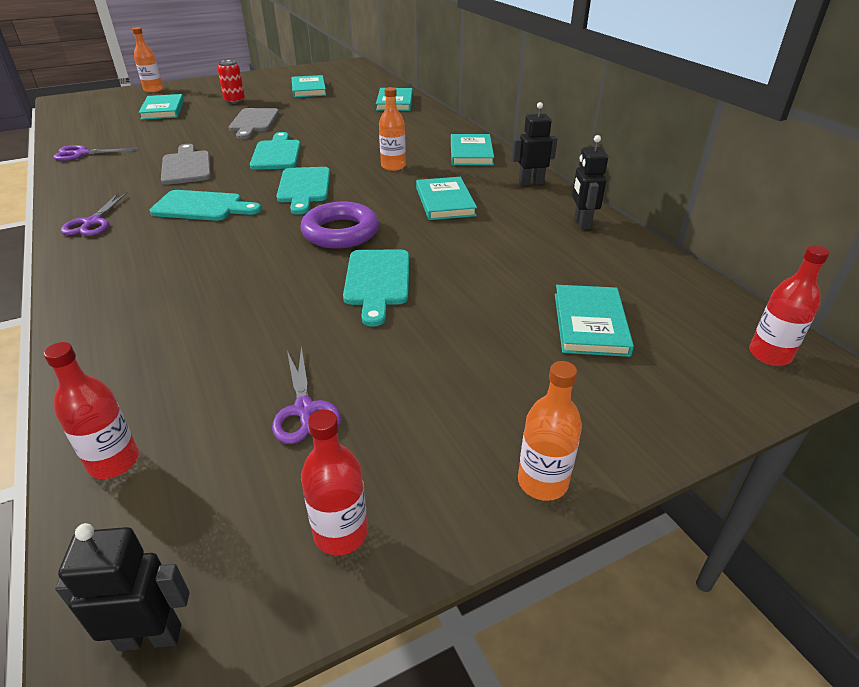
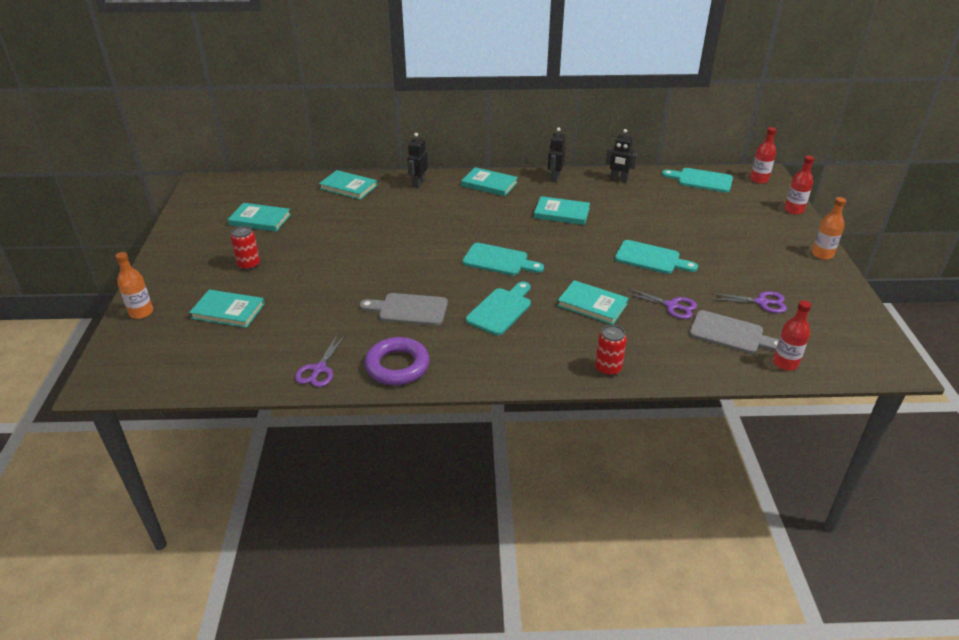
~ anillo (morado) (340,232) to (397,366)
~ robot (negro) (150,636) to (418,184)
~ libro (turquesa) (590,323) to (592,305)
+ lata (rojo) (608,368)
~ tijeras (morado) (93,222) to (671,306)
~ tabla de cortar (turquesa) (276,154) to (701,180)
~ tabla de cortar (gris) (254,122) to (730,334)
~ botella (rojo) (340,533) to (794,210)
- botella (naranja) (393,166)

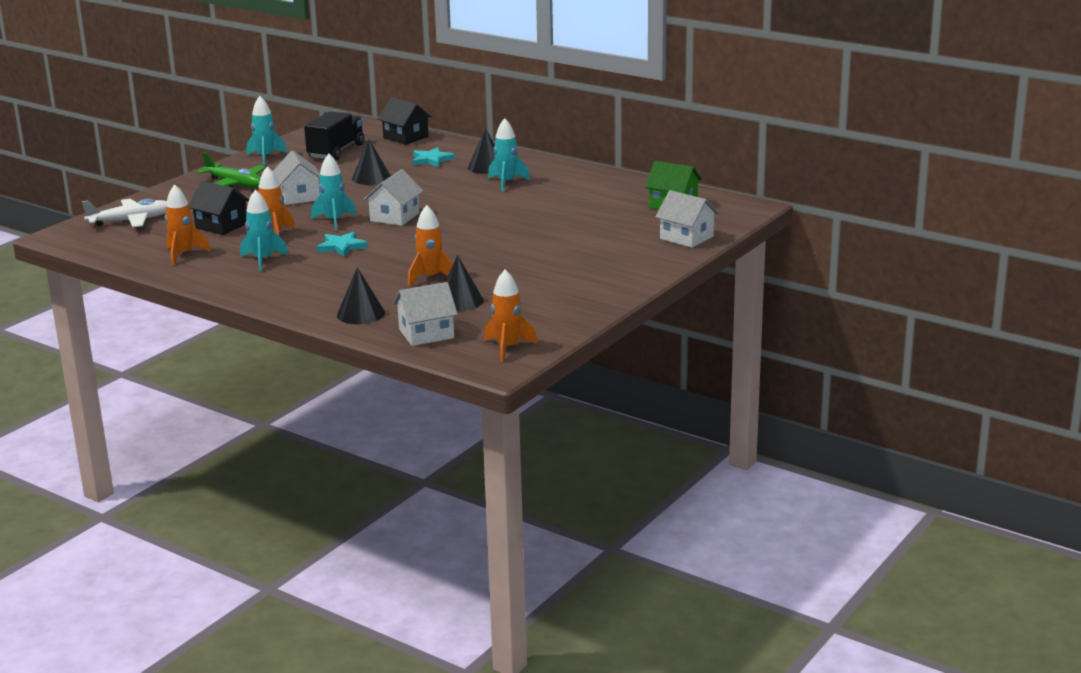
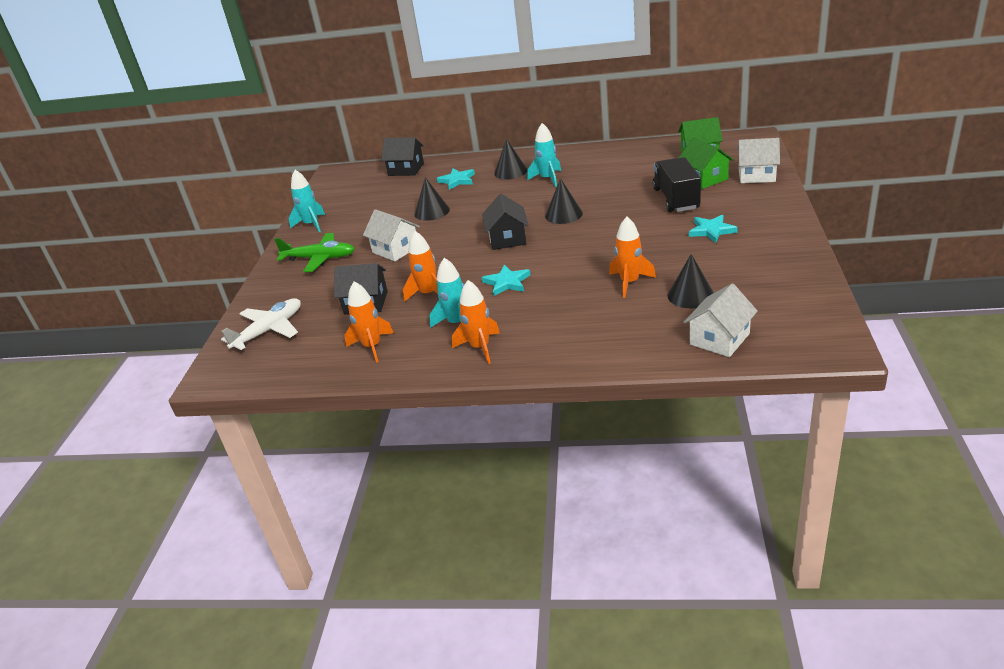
~ cohete (naranja) (507,348) to (480,347)
~ casa (blanco) (394,217) to casa (negro) (507,239)
~ cono (negro) (360,314) to (563,214)
~ camión (negro) (336,151) to (676,199)
+ casa (verde) (704,178)
+ estrella (turquesa) (711,230)
- cohete (turquesa) (334,221)

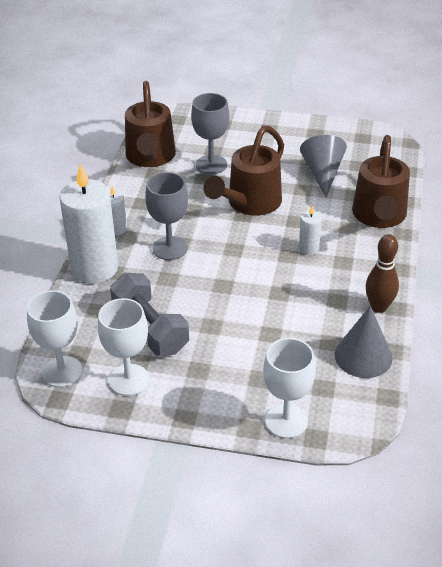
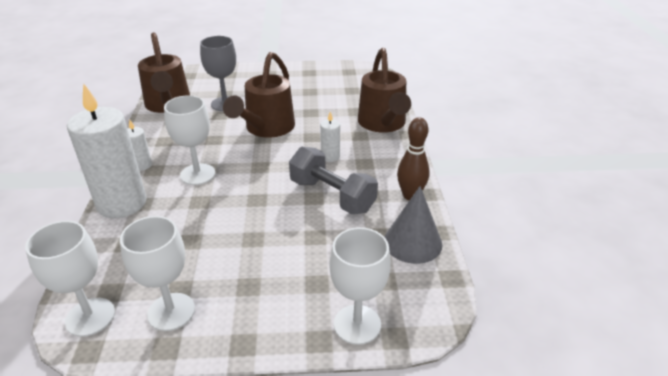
~ copa (gris) (170,248) to copa (blanco) (198,174)
~ mancuerna (gris) (150,328) to (332,196)
- cono (gris) (322,173)

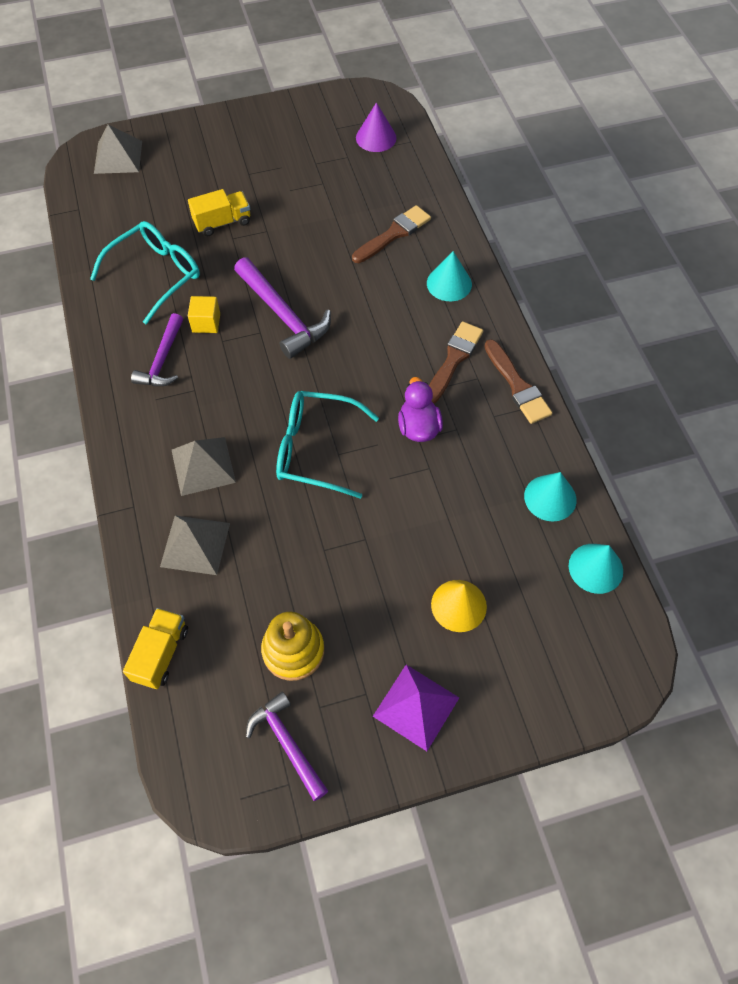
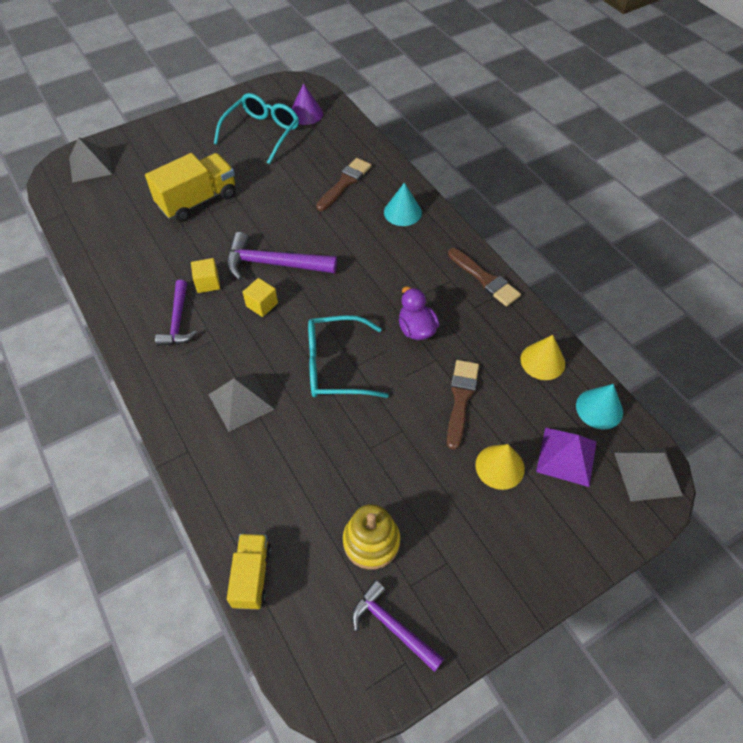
~ camión (amarillo) (222,222) = (197,200) x1.61
~ gafas (turquesa) (156,274) to (262,132)
~ martillo (morado) (283,315) = (273,264) 150 degrees clockwise
+ cubo (amarillo) (262,304)
~ pincel (marrón) (453,359) to (461,399)
~ cono (turquesa) (550,498) to cono (amarillo) (542,361)
~ pirámide (morado) (416,706) to (566,456)
~ pirámide (gris) (195,544) to (648,473)

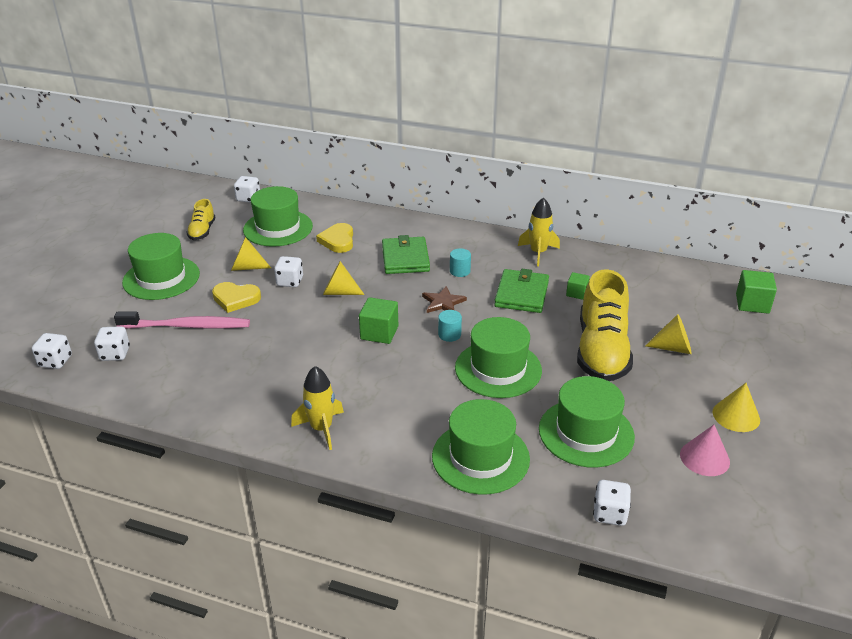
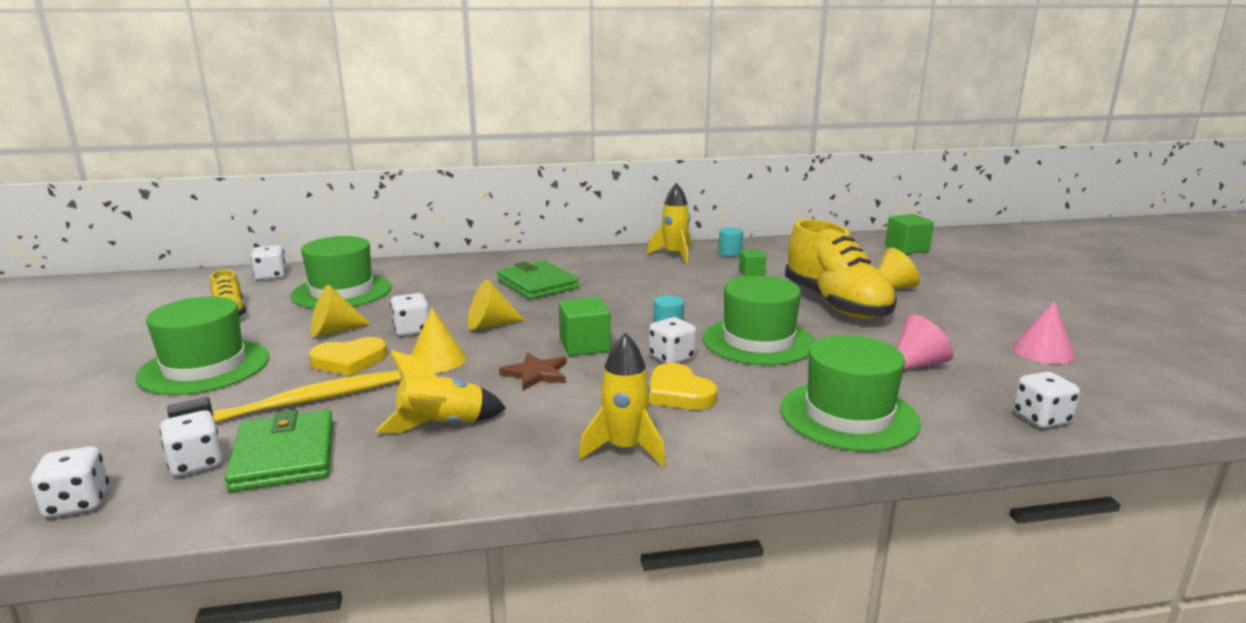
~ cepillo de dientes (rosa) (187,326) to cepillo de dientes (amarillo) (299,403)
~ cartera (verde) (521,294) to (284,456)
+ cohete (amarillo) (442,426)
~ cono (amarillo) (736,415) to (437,360)
~ estrella (marrón) (443,302) to (536,373)
+ dado (blanco) (671,358)
~ corazón (amarillo) (338,240) to (678,393)
~ cilindro (turquesa) (460,271) to (730,253)
~ sombrero (verde) (586,433) to cono (rosa) (917,364)

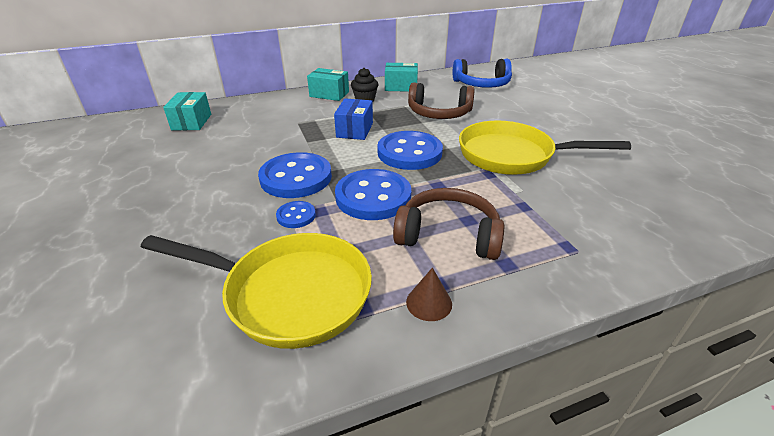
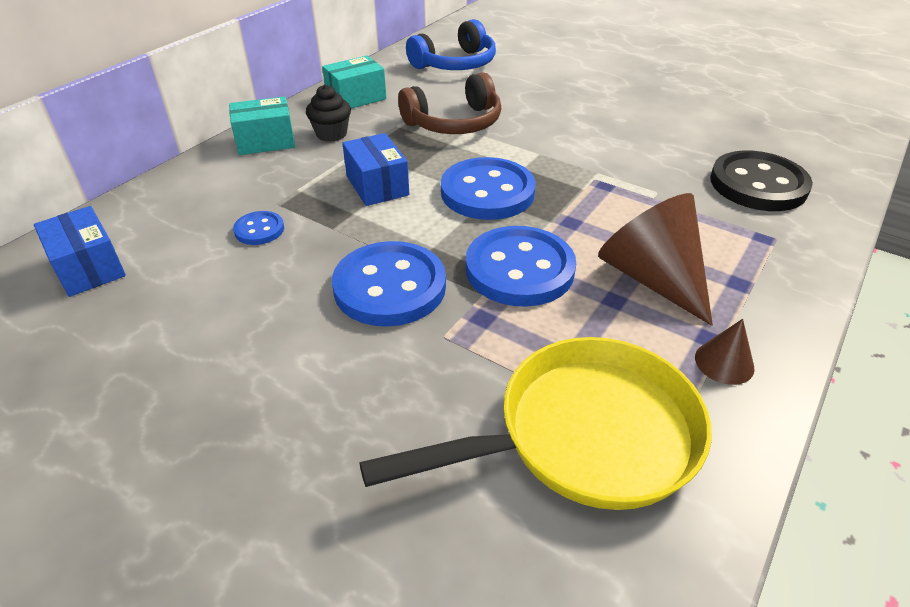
~ caja (turquesa) (191,122) to caja (azul) (88,268)
~ botón (azul) (296,216) to (259,230)
~ auriculares (marrón) (448,235) to cono (marrón) (652,278)
+ botón (negro) (758,184)
- sartén (amarillo) (512,155)

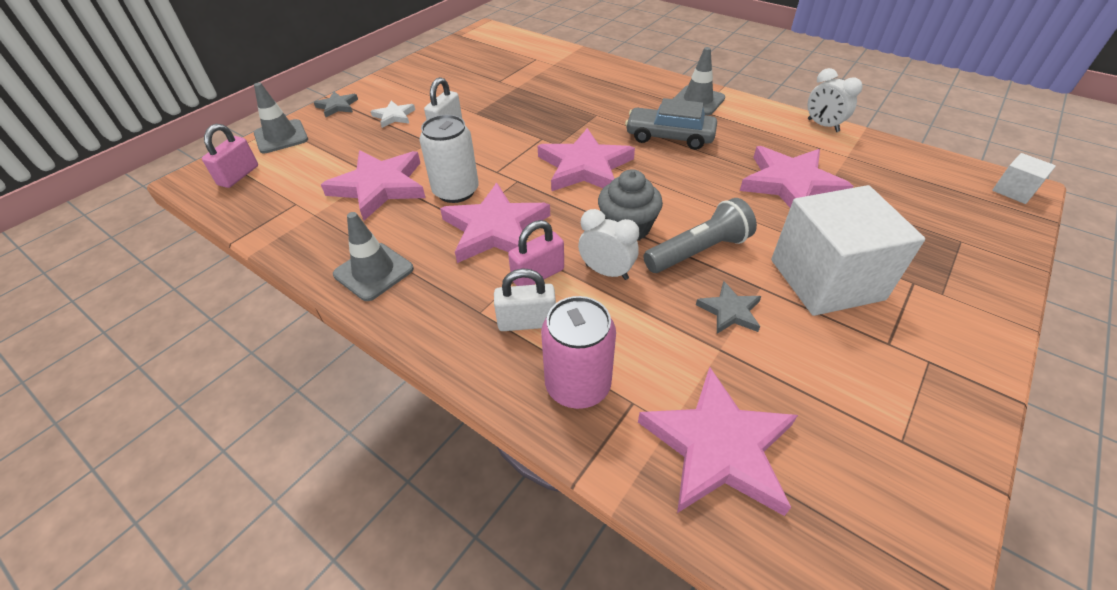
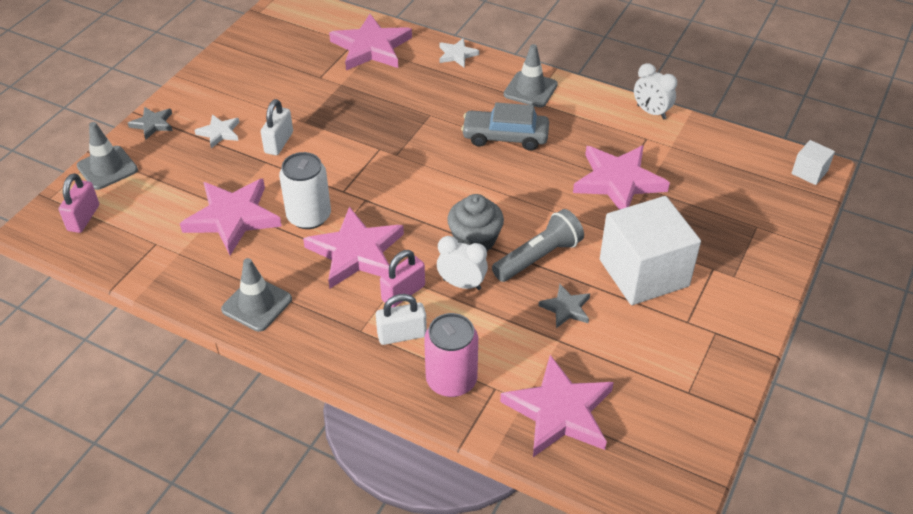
~ estrella (rosa) (585,167) to (371,47)
+ estrella (blanco) (457,55)

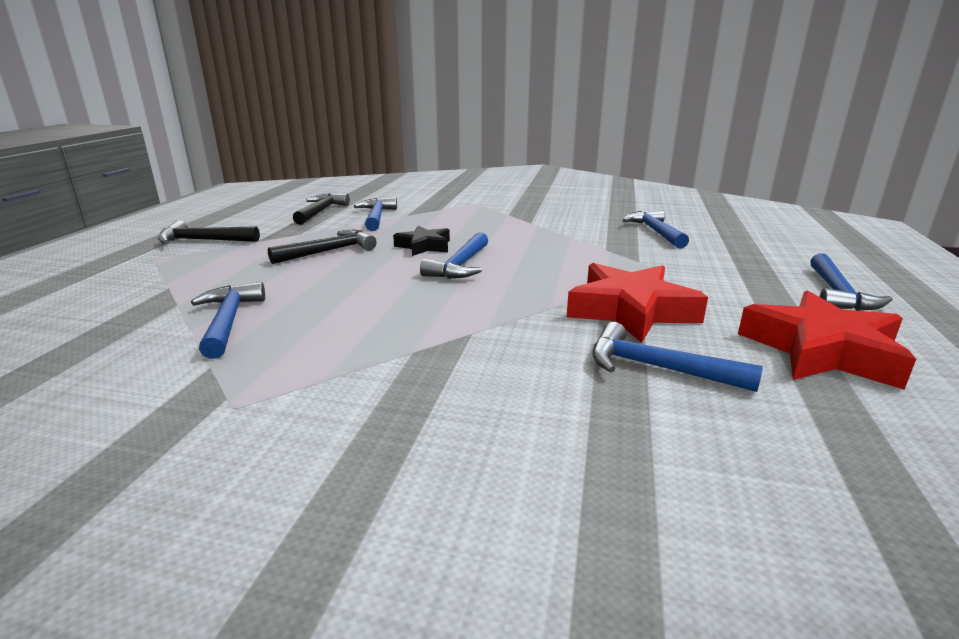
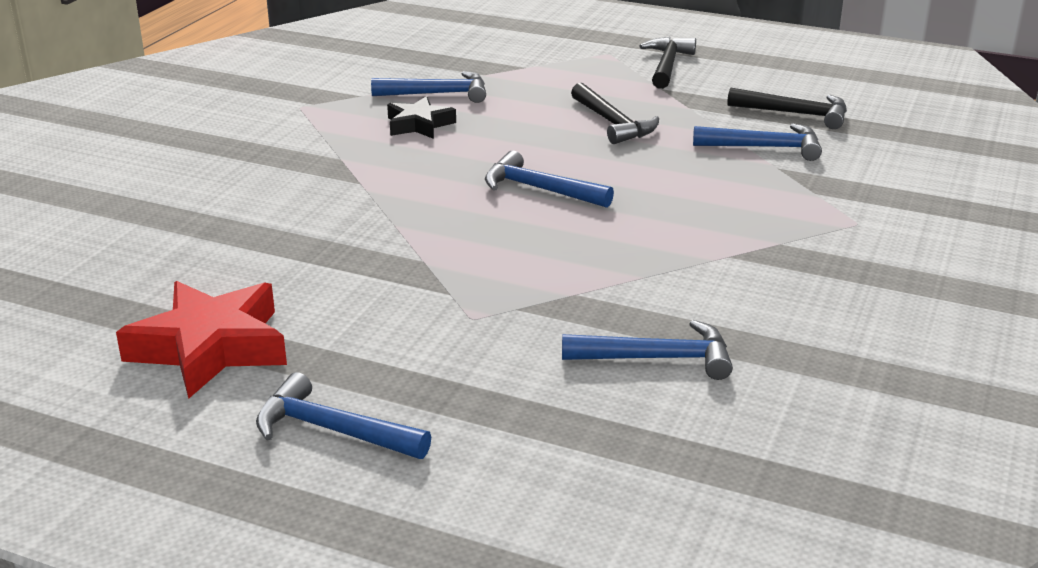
~ estrella (negro) (424,246) to (419,125)
- estrella (rojo) (631,311)
- martillo (azul) (657,368)

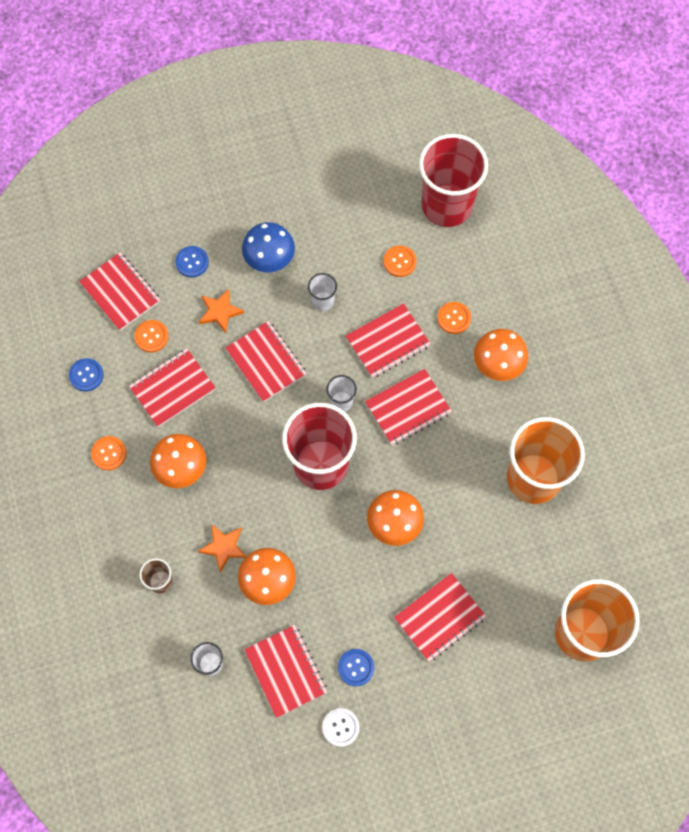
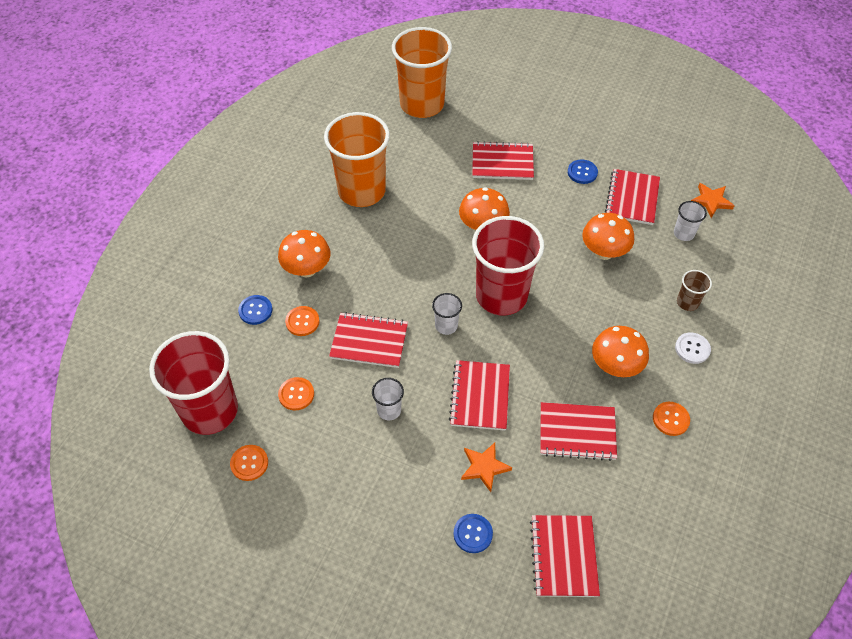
~ botón (naranja) (151,336) to (249,463)
~ botón (azul) (86,375) to (255,310)
~ botón (blanco) (340,727) to (692,349)
~ estrella (naranja) (223,547) to (711,201)
- seta (azul) (269,259)
- cuaderno (rojo) (408,408)

